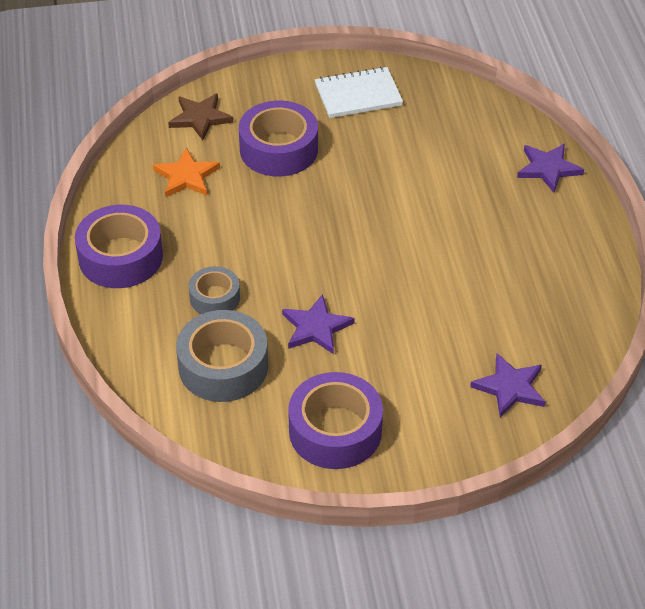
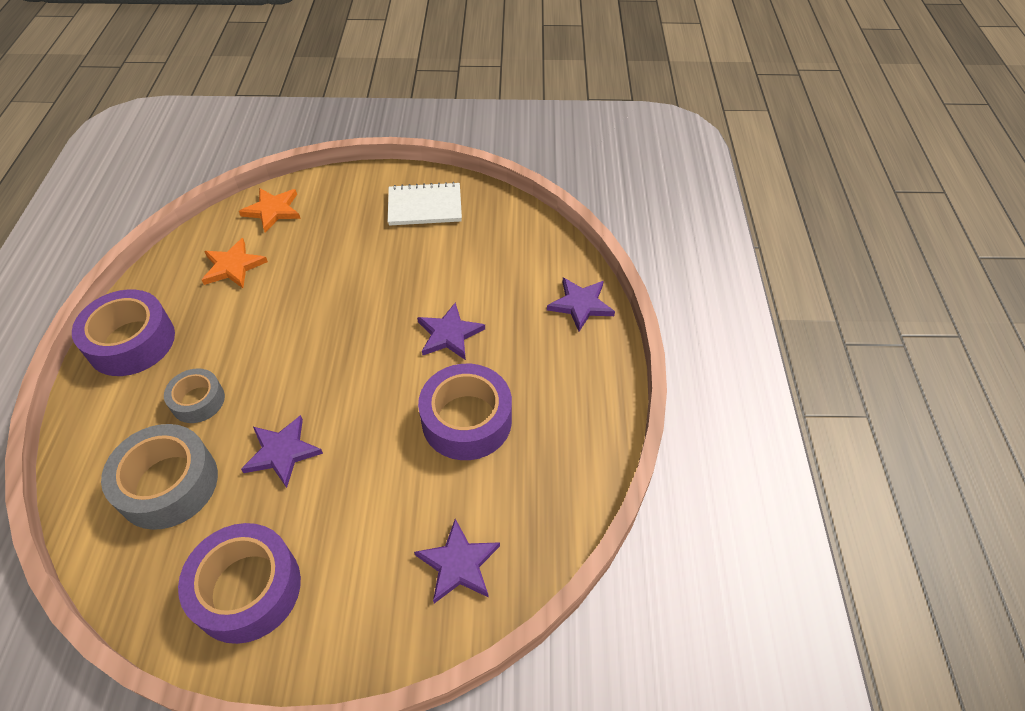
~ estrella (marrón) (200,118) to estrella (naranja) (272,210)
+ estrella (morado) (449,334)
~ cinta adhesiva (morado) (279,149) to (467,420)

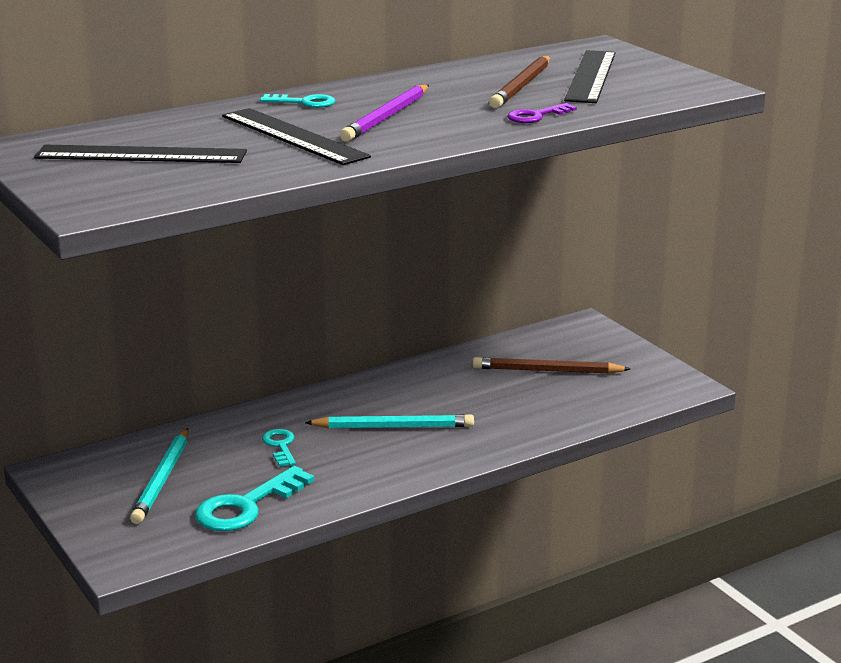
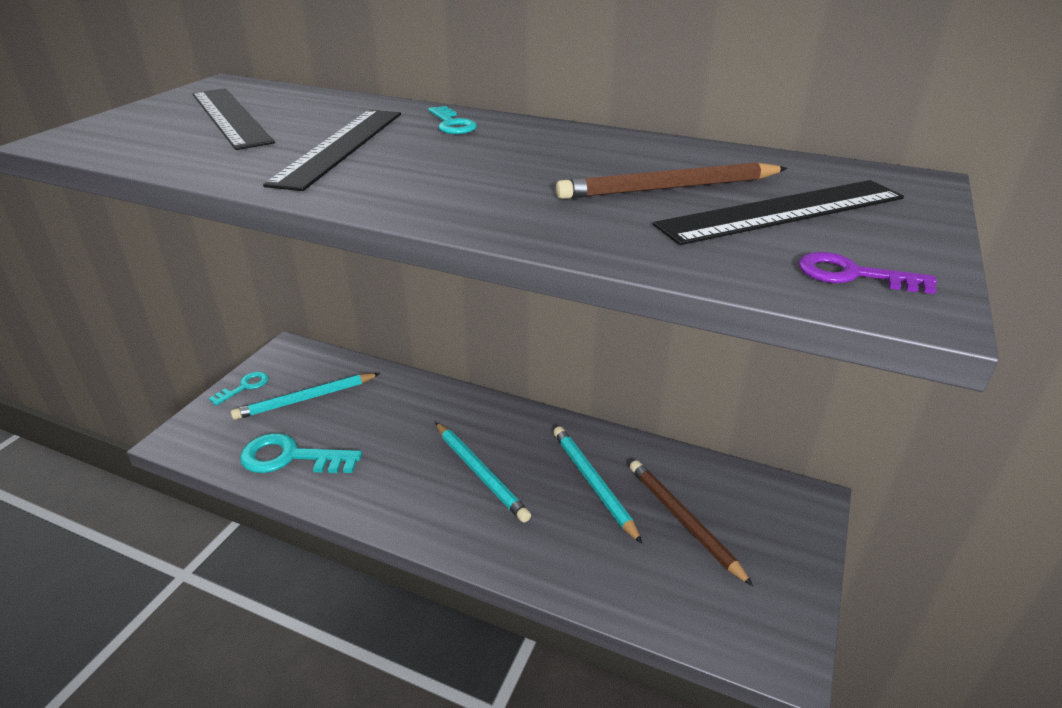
~ llave (turquesa) (280,446) to (244,387)
+ lápiz (turquesa) (593,483)
~ llave (morado) (536,116) to (853,275)
- lápiz (morado) (386,117)

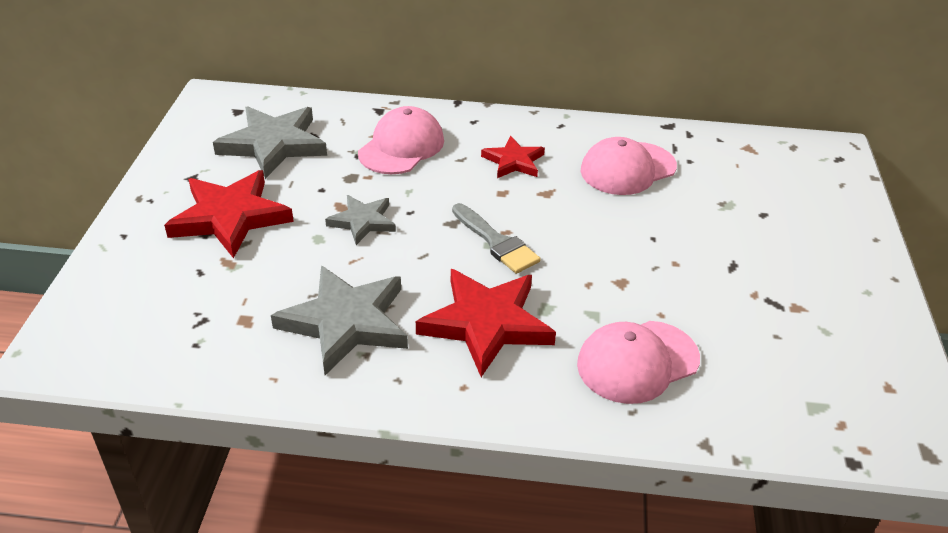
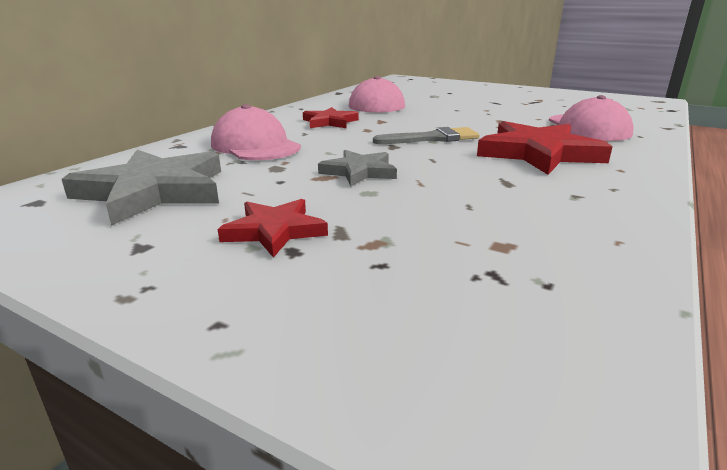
~ estrella (rojo) (230,217) = (275,231) x0.58
- estrella (gris) (346,322)

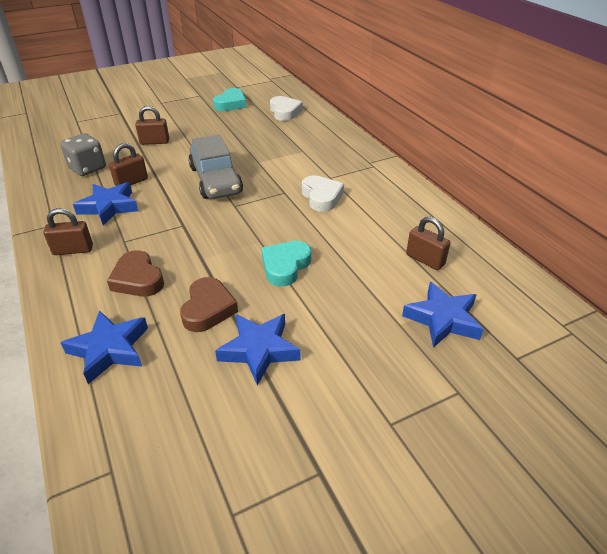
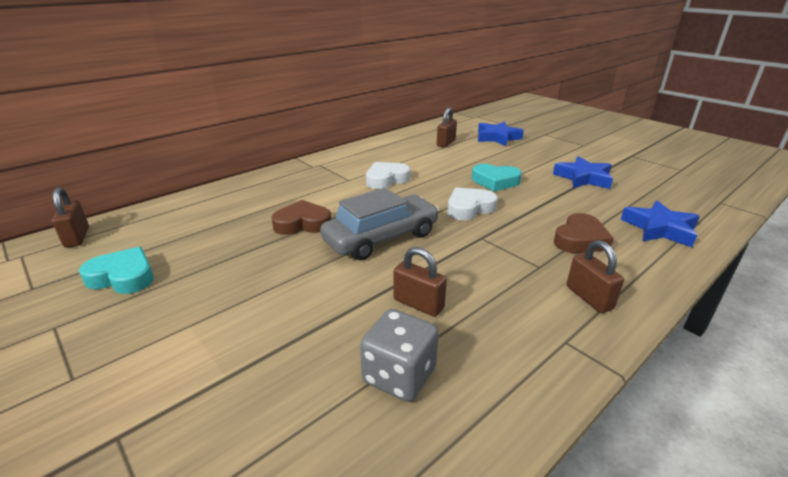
~ candado (marrón) (154,142) to (77,237)
~ corazón (marrón) (208,309) to (302,223)
~ corazón (blanco) (285,112) to (469,208)
- estrella (azul) (109,207)

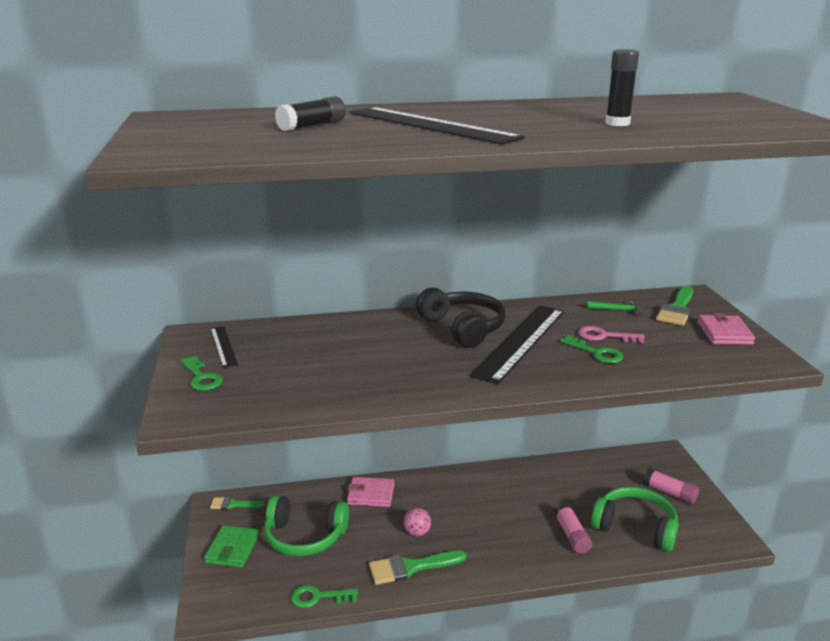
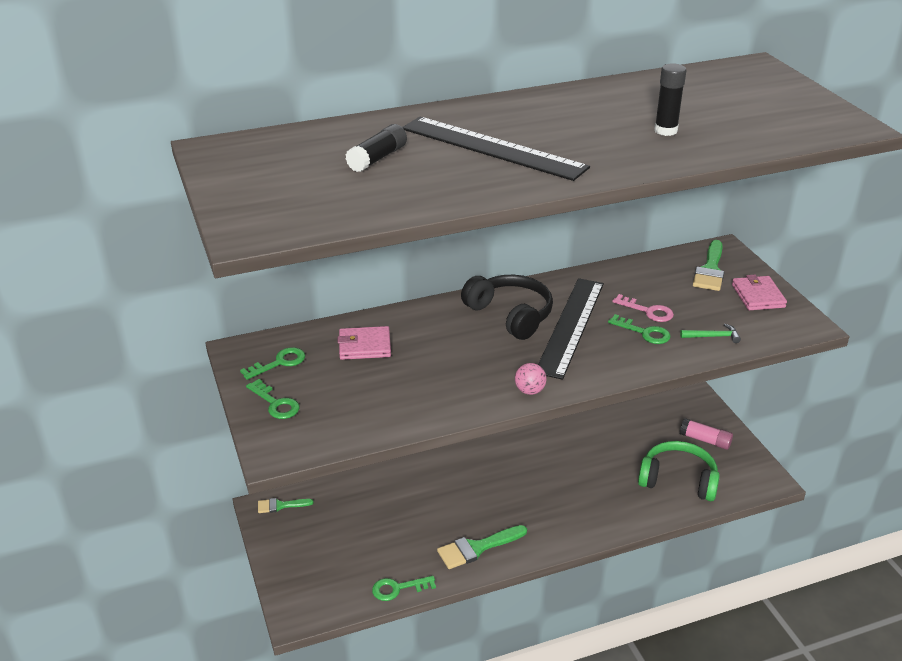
~ regla (negro) (223,346) to llave (verde) (279,363)
~ cartera (rosa) (371,494) to (364,346)
~ pelota (rosa) (417,532) to (529,391)
~ llave (rosa) (604,336) = (648,311) 150 degrees counterclockwise
~ martillo (verde) (617,310) to (713,336)
- cartera (verde) (232,549)
- auriculares (verde) (304,536)
- barra de pegamento (rosa) (571,535)

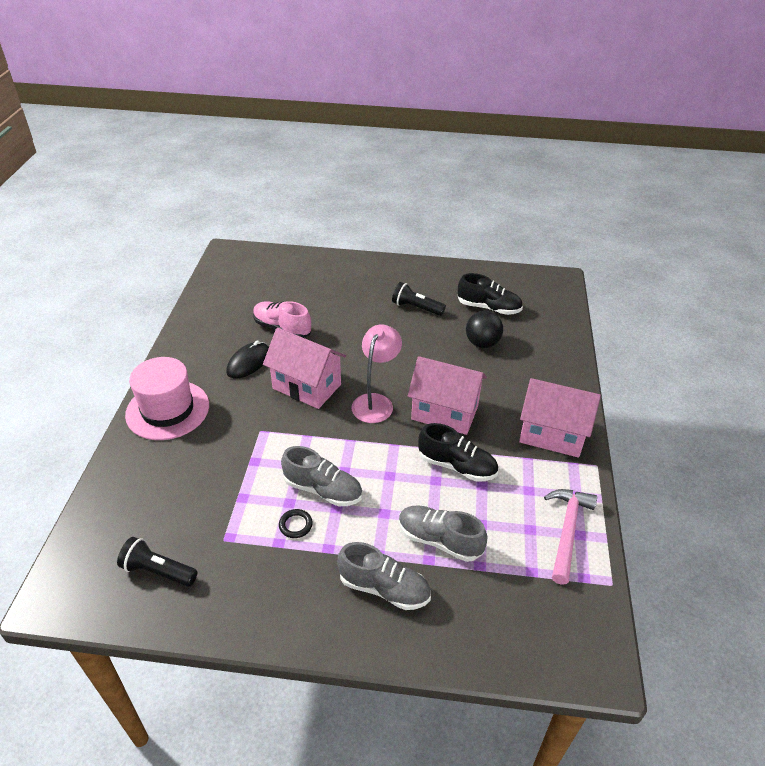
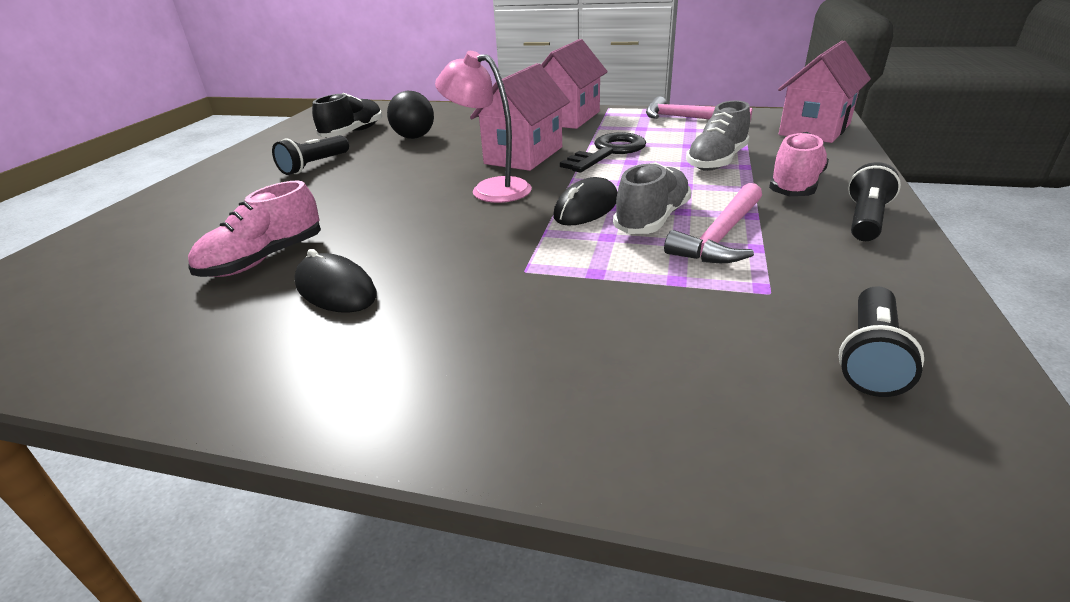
+ ratón (negro) (586,208)
~ zapato (negro) (457,466) to llave (negro) (609,152)
~ anillo (negro) (295,525) to martillo (rosa) (720,236)
~ zapato (gris) (384,588) to zapato (rosa) (795,185)
~ casa (rosa) (307,386) to (814,129)
+ lámpara de mano (negro) (865,220)
- sombrero (rosa) (167,410)

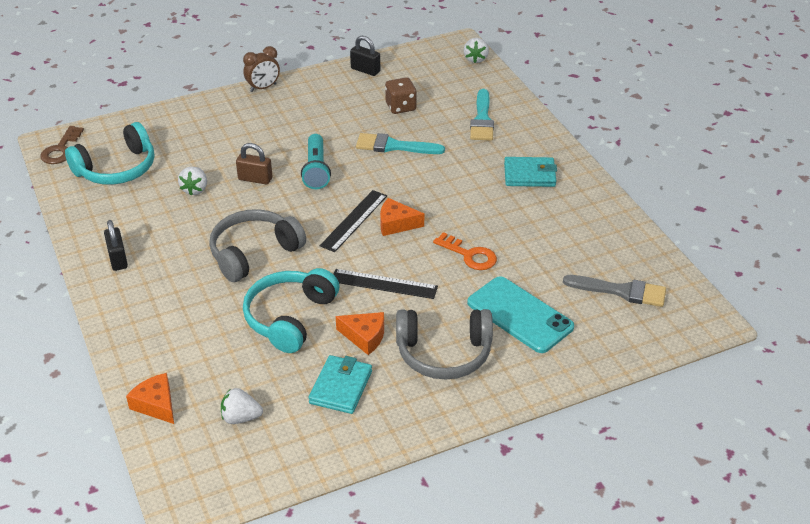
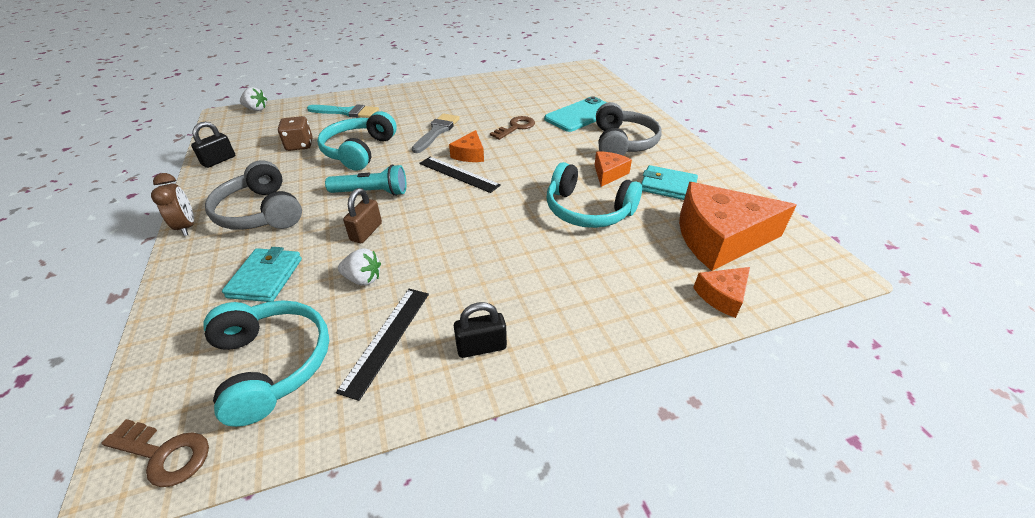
~ auriculares (gris) (253,253) to (261,212)
~ cartera (turquesa) (529,175) to (266,278)
~ pincel (turquesa) (394,146) to auriculares (turquesa) (359,151)
~ regla (negro) (384,284) to (387,339)
~ pincel (gris) (621,291) to (437,132)
~ llave (naranja) (470,255) to llave (marrón) (516,127)
~ fresa (blanco) (241,417) to queso (naranja) (719,238)

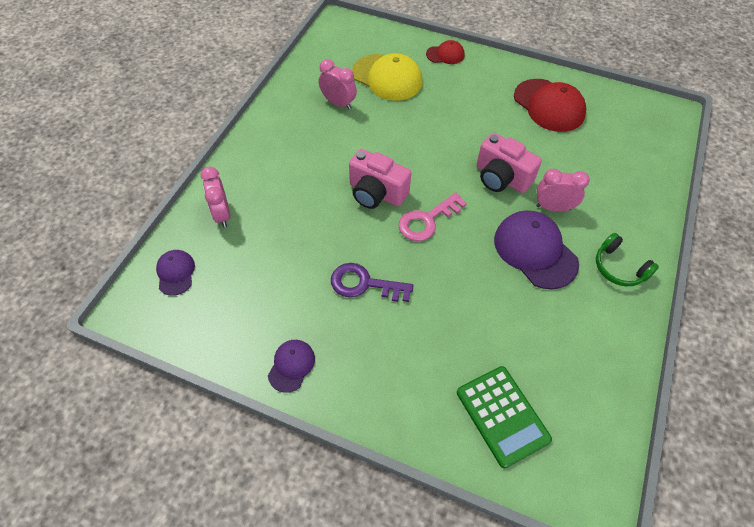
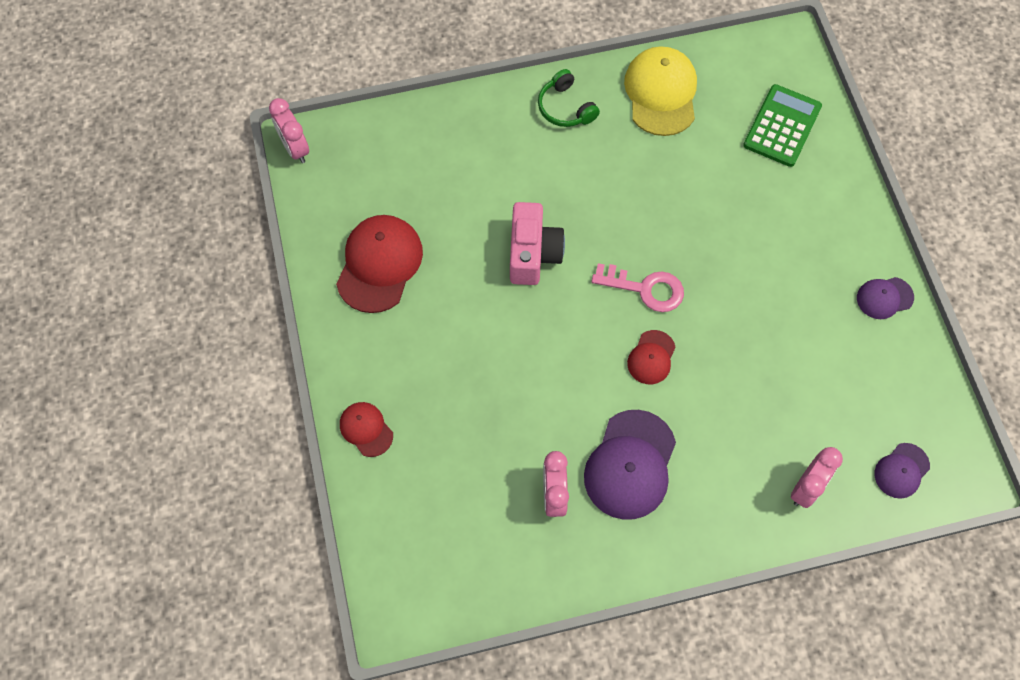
~ despertador (rosa) (553,207) to (295,148)
~ auriculares (verde) (619,267) = (565,108) 135 degrees clockwise
~ gorra (morado) (535,251) to (630,465)
~ gorra (amarillo) (387,77) to (661,93)
~ cámara (rosa) (376,193) to gorra (rojo) (651,357)
- llave (morado) (364,284)

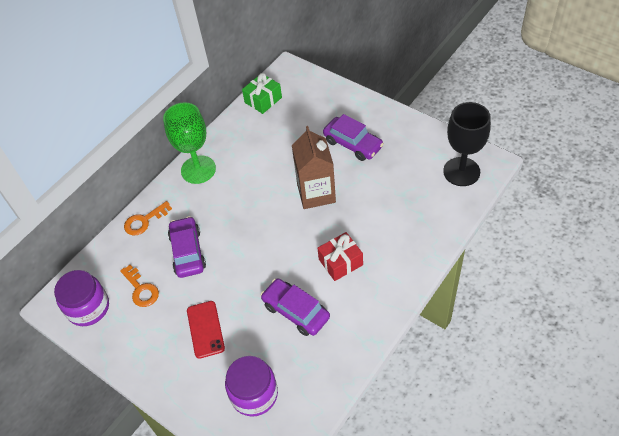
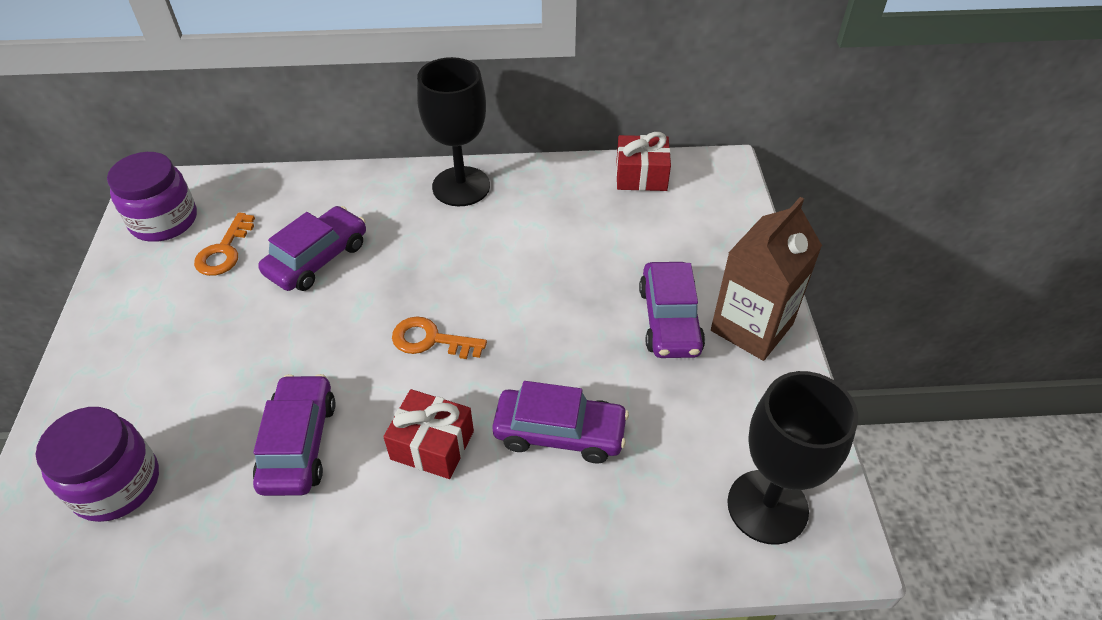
~ llave (naranja) (144,221) to (431,340)
~ copa (verde) (198,169) to copa (negro) (461,186)
+ coche (morado) (559,433)
~ regalo (verde) (263,100) to regalo (rojo) (641,175)
~ cartón de leche (marrón) (316,193) to (751,327)
- móvil (rojo) (205,329)

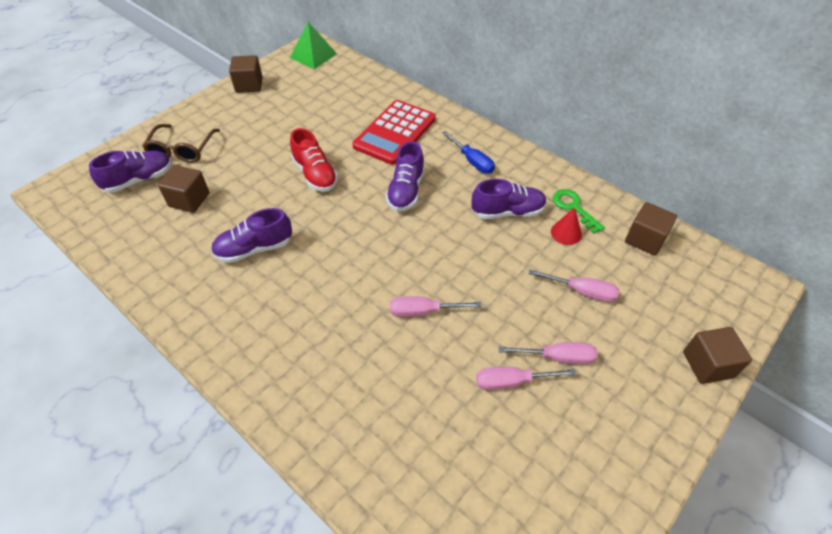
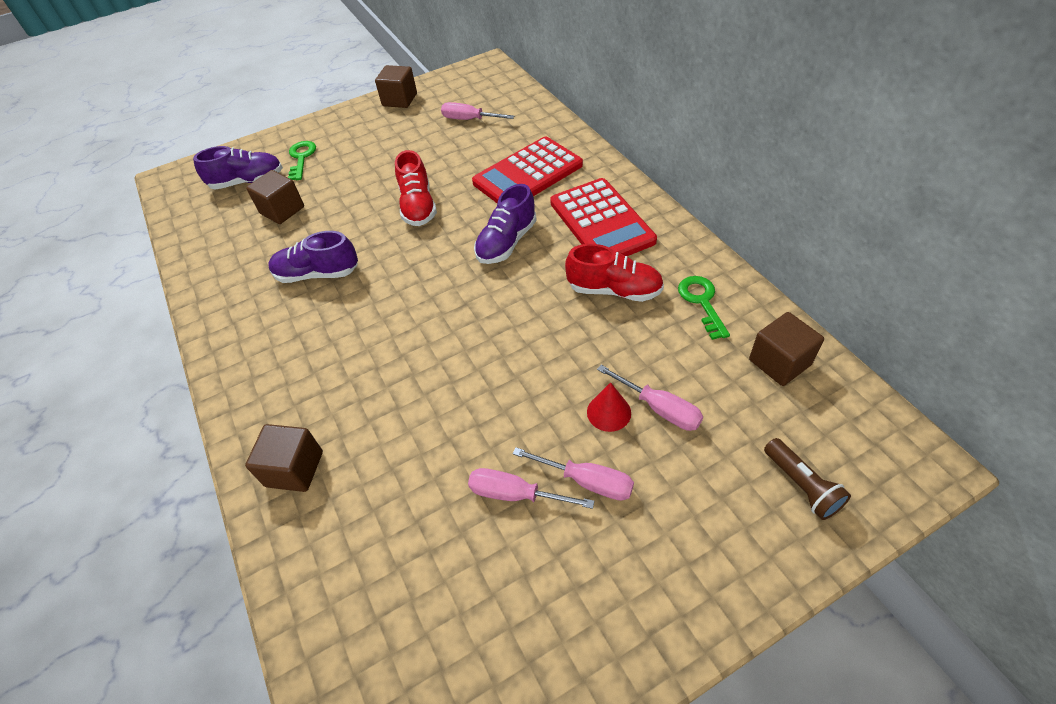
~ cubo (marrón) (708,364) to (294,469)
~ gafas (marrón) (182,150) to llave (verde) (301,158)
~ destornillador (rosa) (423,311) to (469,119)
~ destornillador (azul) (472,161) to calculadora (rojo) (601,222)
~ zapato (morado) (507,212) to zapato (rojo) (614,290)
~ cono (rojo) (566,233) to (609,412)
+ lámpara de mano (marrón) (801,486)
- pirámide (verde) (313,55)

